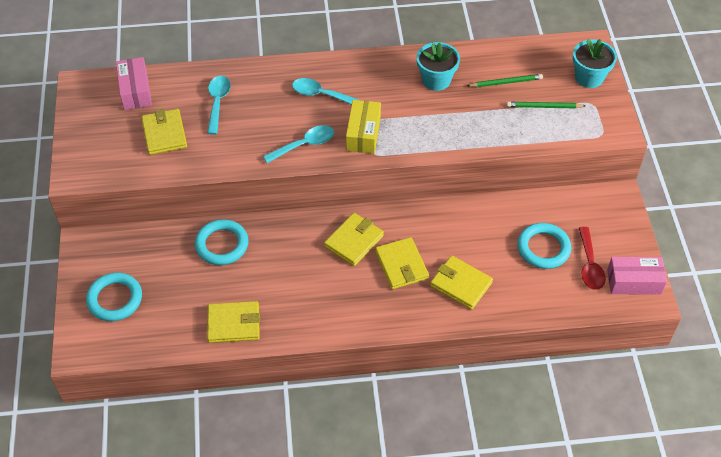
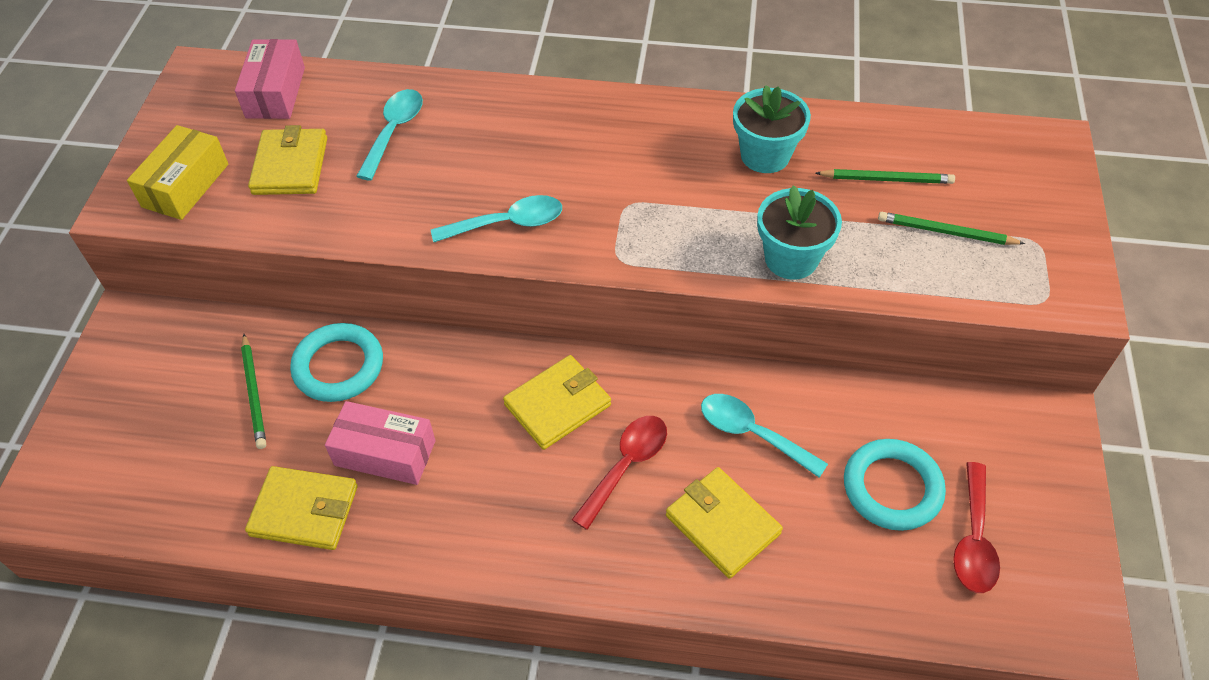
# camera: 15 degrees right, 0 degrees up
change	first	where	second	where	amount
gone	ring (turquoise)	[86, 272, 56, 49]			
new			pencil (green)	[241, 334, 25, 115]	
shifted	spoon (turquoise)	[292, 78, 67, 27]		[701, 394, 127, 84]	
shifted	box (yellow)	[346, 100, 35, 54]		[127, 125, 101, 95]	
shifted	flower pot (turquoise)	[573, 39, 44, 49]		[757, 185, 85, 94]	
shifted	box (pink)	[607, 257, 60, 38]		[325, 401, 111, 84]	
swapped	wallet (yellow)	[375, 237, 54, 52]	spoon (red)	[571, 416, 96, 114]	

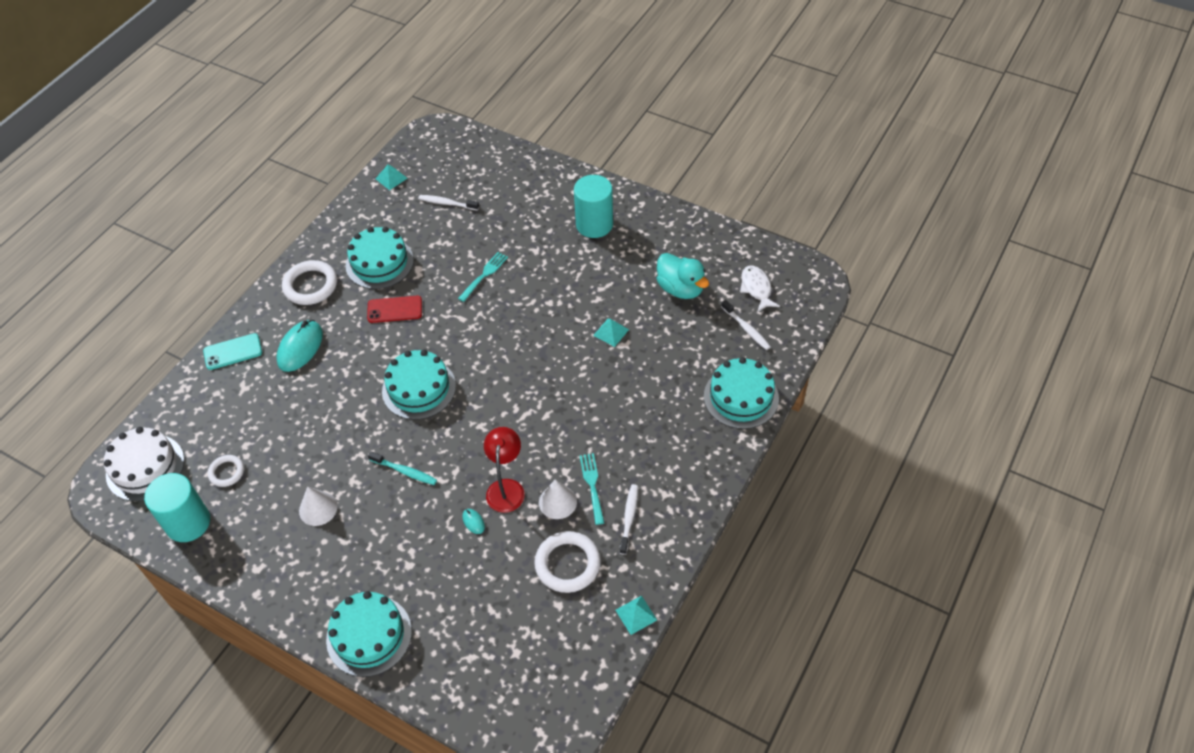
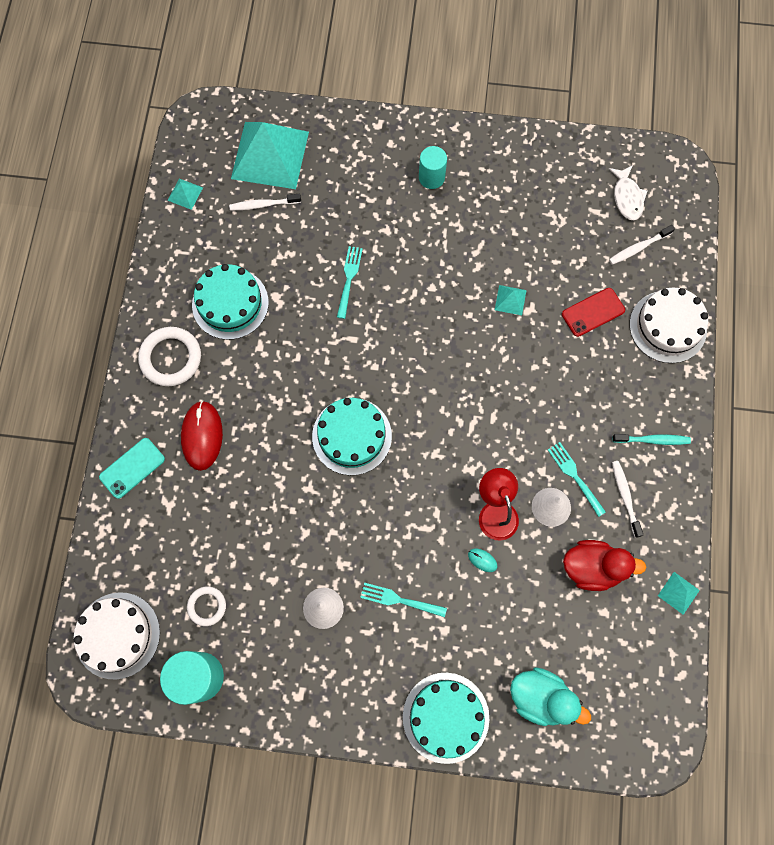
# camera: 25 degrees left, 20 degrees up
change	first	where	second	where	amount
new			pyramid (turquoise)	[231, 122, 78, 67]	
new			fork (turquoise)	[360, 583, 87, 34]	
shifted	phone (red)	[367, 296, 55, 27]		[562, 288, 63, 49]	
shifted	toothbrush (turquoise)	[368, 451, 69, 34]		[613, 434, 78, 11]	
shifted	duck (turquoise)	[657, 253, 52, 46]		[510, 667, 81, 59]	
swapped	ring (white)	[534, 531, 67, 62]	duck (red)	[563, 540, 83, 51]	
repainted	mouse (turquoise)	[276, 320, 47, 52]	mouse (red)	[181, 400, 42, 71]	
repainted	cake (turquoise)	[704, 357, 75, 72]	cake (white)	[630, 288, 78, 75]	
rotated	toothbrush (white)	[721, 300, 50, 50]		[609, 225, 66, 40]	120 degrees clockwise
rotated	fish (white)	[740, 266, 40, 46]		[609, 165, 38, 55]	150 degrees counterclockwise
scaled	cylinder (turquoise)	[574, 175, 39, 63]		[419, 146, 28, 43]	x0.64

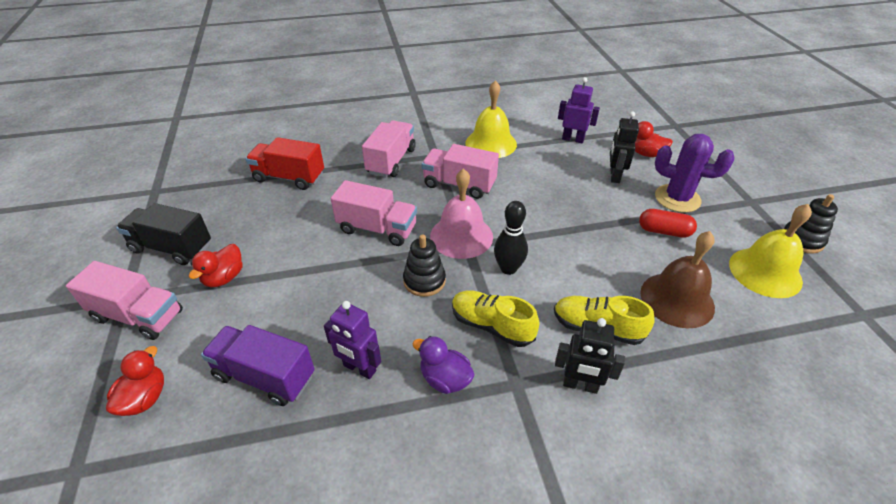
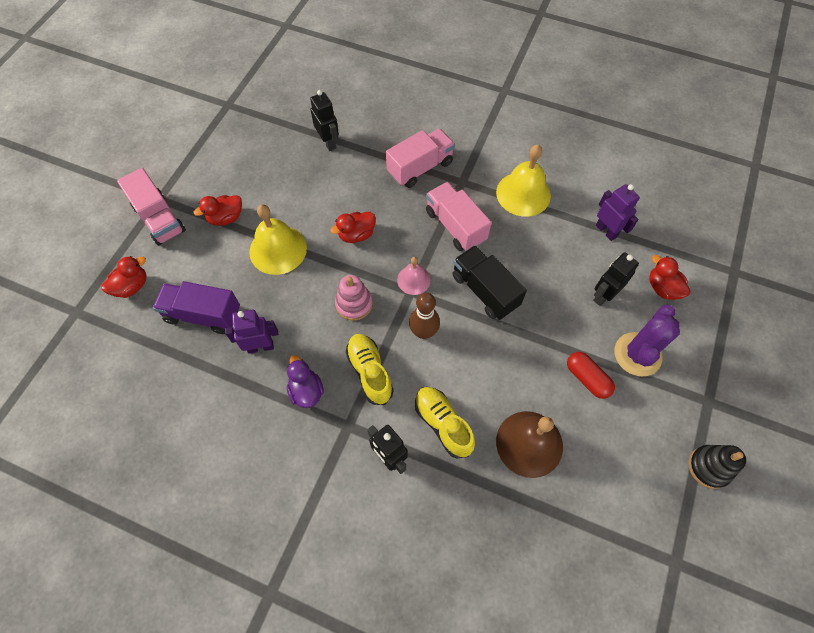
# camera: 35 degrees right, 20 degrees up
change	first	where	second	where	amount
shifted	truck (black)	[116, 203, 95, 62]		[452, 245, 75, 75]	
shifted	bell (yellow)	[729, 204, 83, 94]		[249, 204, 58, 71]	
swapped	truck (red)	[246, 137, 78, 53]	robot (black)	[310, 90, 29, 61]	
swapped	truck (pink)	[331, 180, 86, 66]	duck (red)	[330, 212, 46, 31]	
repainted	stacking toy (black)	[403, 234, 43, 63]	stacking toy (pink)	[335, 275, 37, 46]	
repainted	bowling pin (black)	[494, 201, 34, 74]	bowling pin (brown)	[409, 293, 31, 46]	
rotated	truck (purple)	[201, 325, 114, 81]		[153, 281, 87, 53]	45 degrees counterclockwise
rotated	robot (purple)	[324, 301, 57, 78]		[225, 310, 53, 44]	105 degrees clockwise
rotated	cactus (purple)	[655, 134, 79, 79]		[614, 305, 66, 72]	60 degrees clockwise
scaled	bell (pink)	[430, 169, 63, 90]		[397, 257, 34, 38]	x0.57

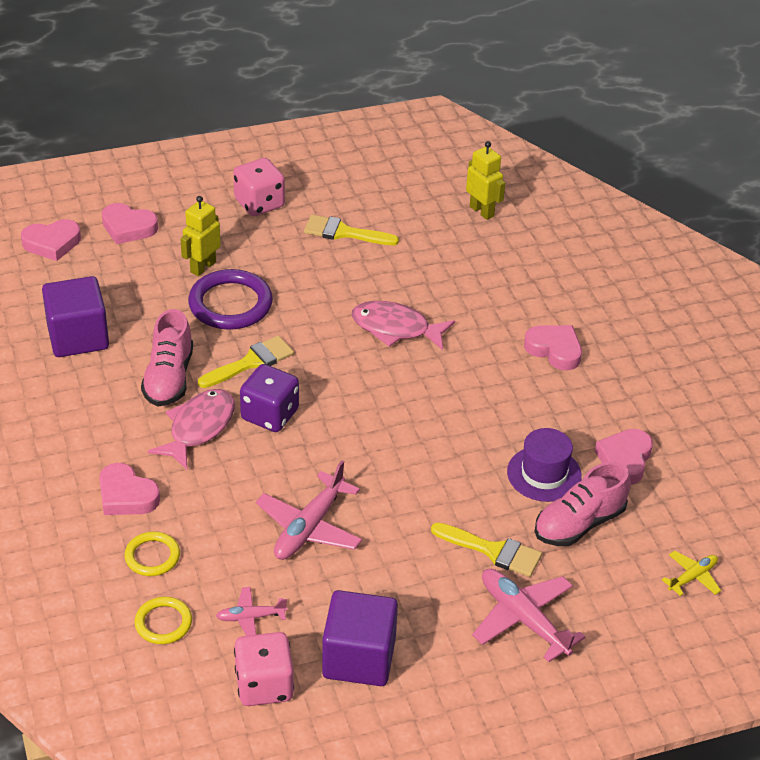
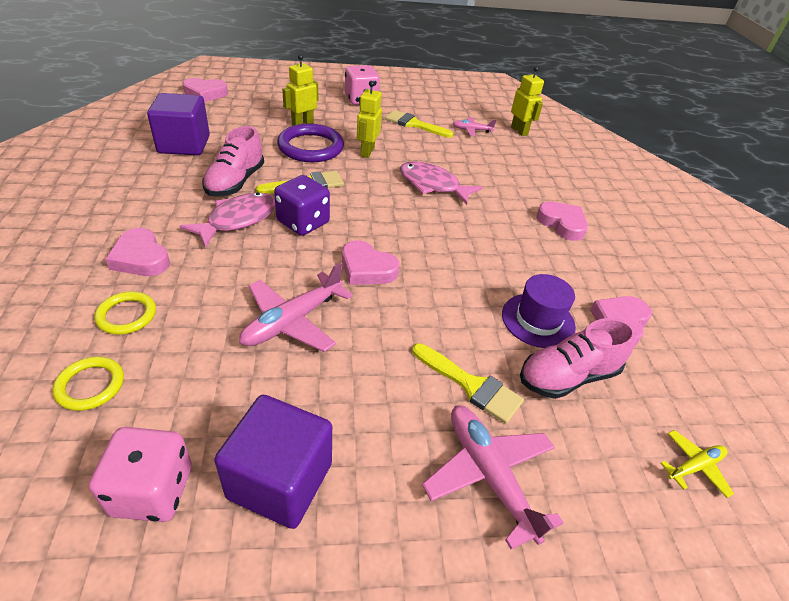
# camera: 10 degrees right, 0 degrees up
change	first	where	second	where	amount
new			robot (yellow)	[357, 81, 25, 77]	
shifted	heart (pink)	[102, 203, 56, 41]		[342, 240, 57, 45]	
shifted	plane (pink)	[216, 587, 71, 49]		[453, 117, 43, 19]	

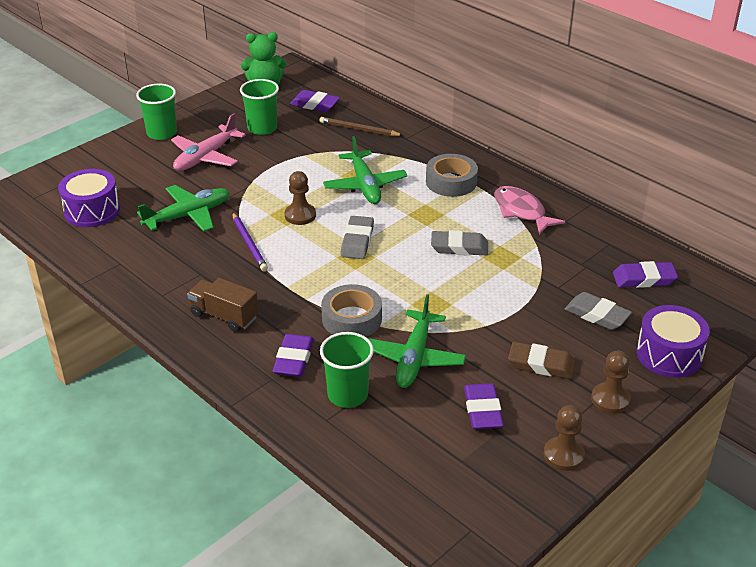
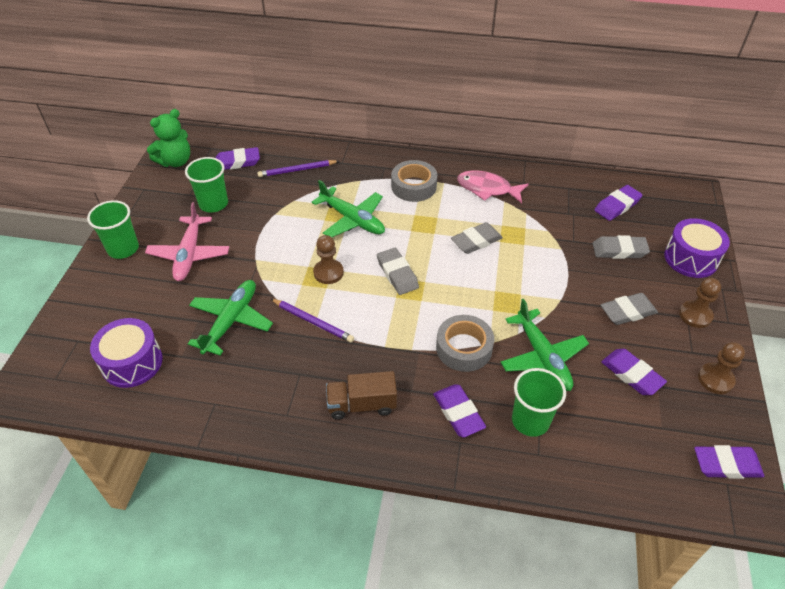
# camera: 35 degrees left, 10 degrees up
change	first	where	second	where	amount
new			eraser (purple)	[694, 445, 70, 34]	
repainted	pencil (brown)	[319, 117, 84, 19]	pencil (purple)	[257, 160, 82, 17]	
repainted	eraser (brown)	[508, 342, 68, 37]	eraser (grey)	[601, 293, 57, 32]	

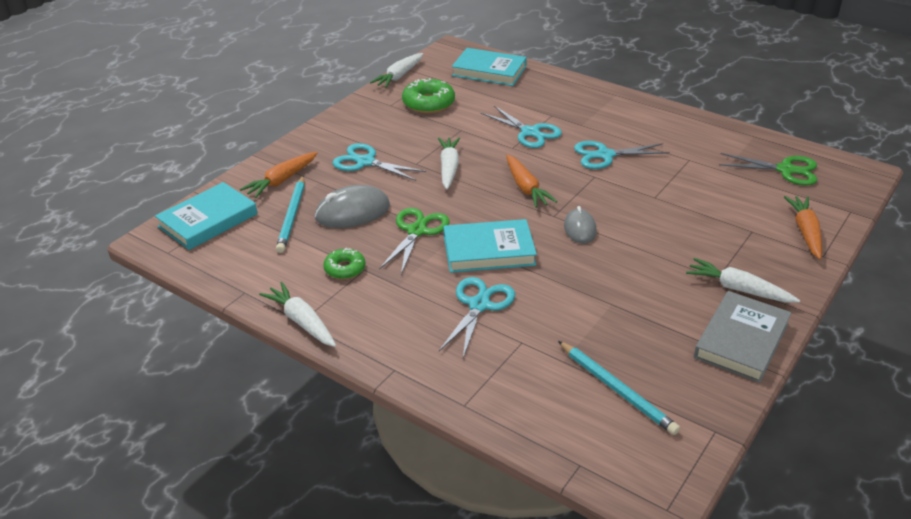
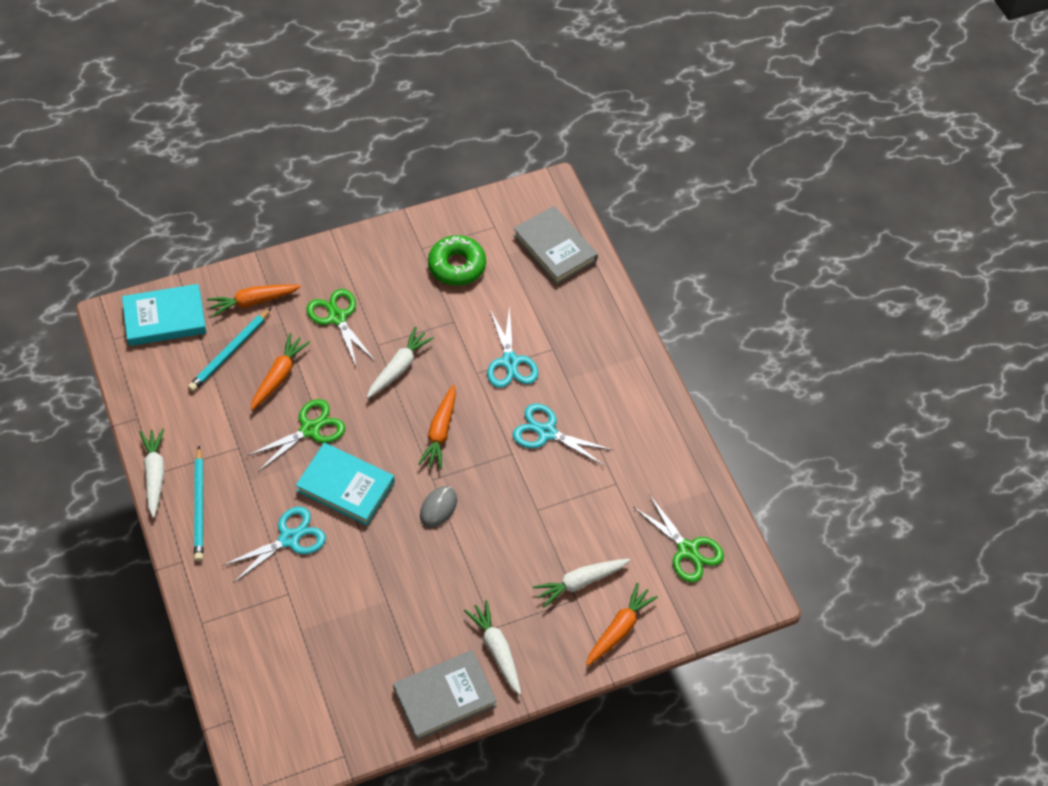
# camera: 30 degrees right, 20 degrees up
change	first	where	second	where	amount
gone	donut (green)	[323, 248, 43, 31]			
shifted	carrot (white)	[370, 53, 53, 35]		[533, 559, 97, 49]	
shifted	pencil (turquoise)	[558, 341, 122, 94]		[194, 446, 9, 115]	
swapped	mouse (grey)	[315, 185, 75, 43]	carrot (orange)	[251, 333, 59, 77]	
repainted	scissors (turquoise)	[332, 143, 94, 38]	scissors (green)	[306, 289, 69, 79]	
repainted	book (turquoise)	[452, 48, 75, 38]	book (grey)	[513, 206, 85, 79]	

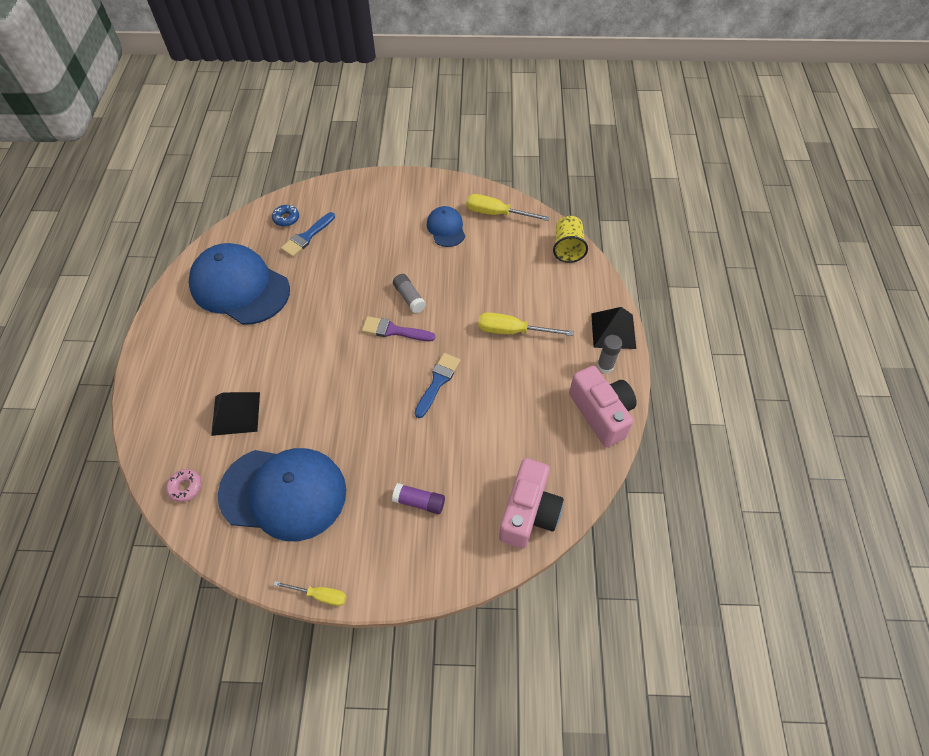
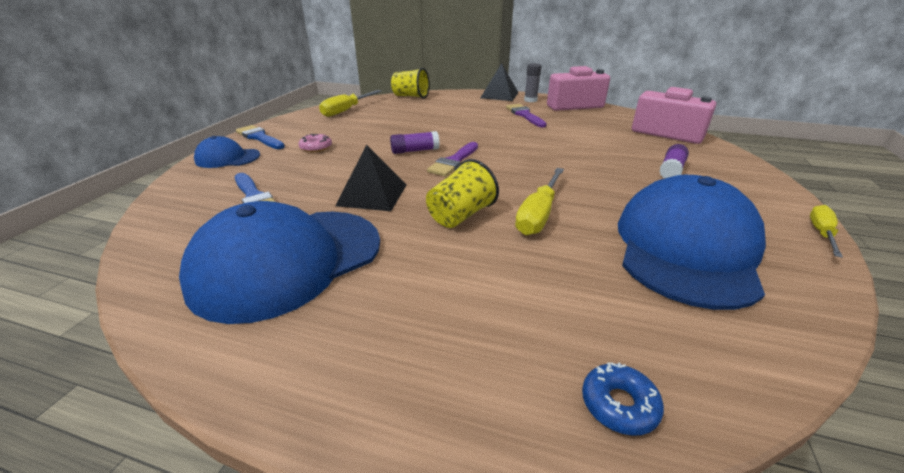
# camera: 75 degrees left, 25 degrees down
change	first	where	second	where	amount
new			cup (yellow)	[426, 159, 73, 69]	
new			brush (purple)	[506, 104, 41, 23]	
shifted	donut (pink)	[166, 469, 36, 33]		[298, 134, 34, 18]	
shifted	pyramid (black)	[211, 392, 49, 44]		[335, 145, 72, 66]	
shifted	donut (blue)	[272, 205, 27, 22]		[582, 362, 82, 74]	
shifted	brush (blue)	[415, 353, 46, 65]		[236, 125, 49, 24]	
shifted	cap (blue)	[427, 206, 38, 41]		[194, 136, 66, 32]	
shifted	screwdriver (yellow)	[478, 312, 96, 24]		[515, 168, 49, 67]	
repainted	glue stick (grey)	[393, 274, 33, 39]	glue stick (purple)	[390, 131, 50, 23]	

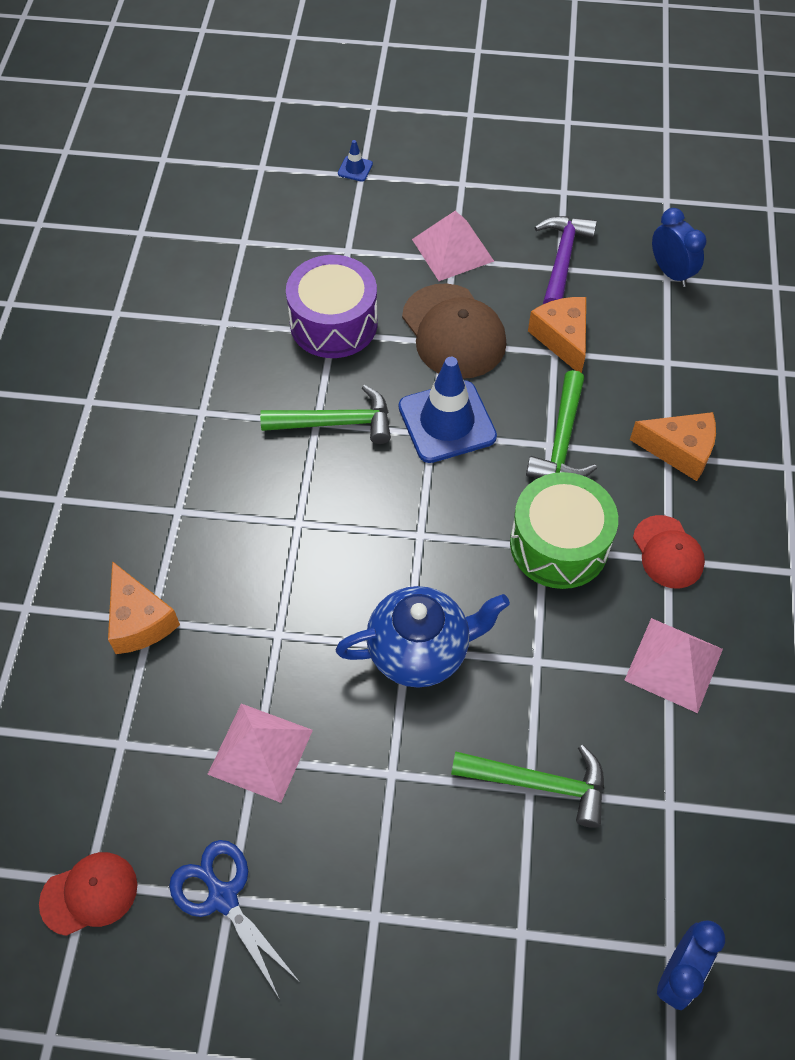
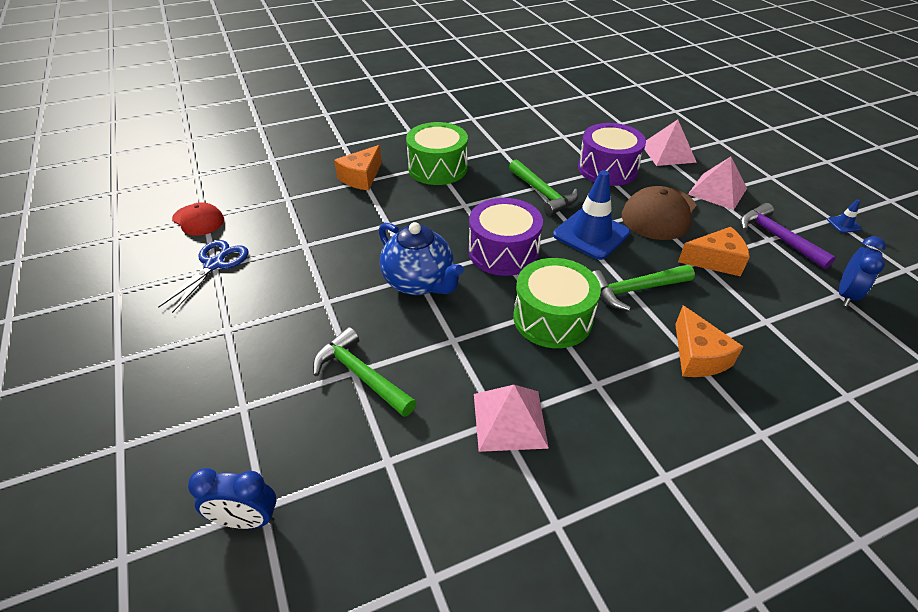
# camera: 60 degrees right, 15 degrees down
change	first	where	second	where	amount
gone	cap (red)	[633, 515, 72, 74]			
new			drum (green)	[406, 122, 62, 63]	
new			drum (purple)	[469, 198, 74, 78]	
shifted	pyramid (pink)	[207, 704, 106, 99]		[644, 120, 53, 46]	
shifted	traffic cone (blue)	[338, 140, 35, 42]		[827, 200, 35, 33]	
rotated	hammer (green)	[451, 745, 153, 83]		[313, 327, 103, 90]	150 degrees clockwise
rotated	cheese (orange)	[528, 297, 58, 76]		[678, 227, 72, 49]	45 degrees clockwise
rotated	hammer (purple)	[535, 216, 62, 88]		[740, 203, 96, 66]	105 degrees counterclockwise

